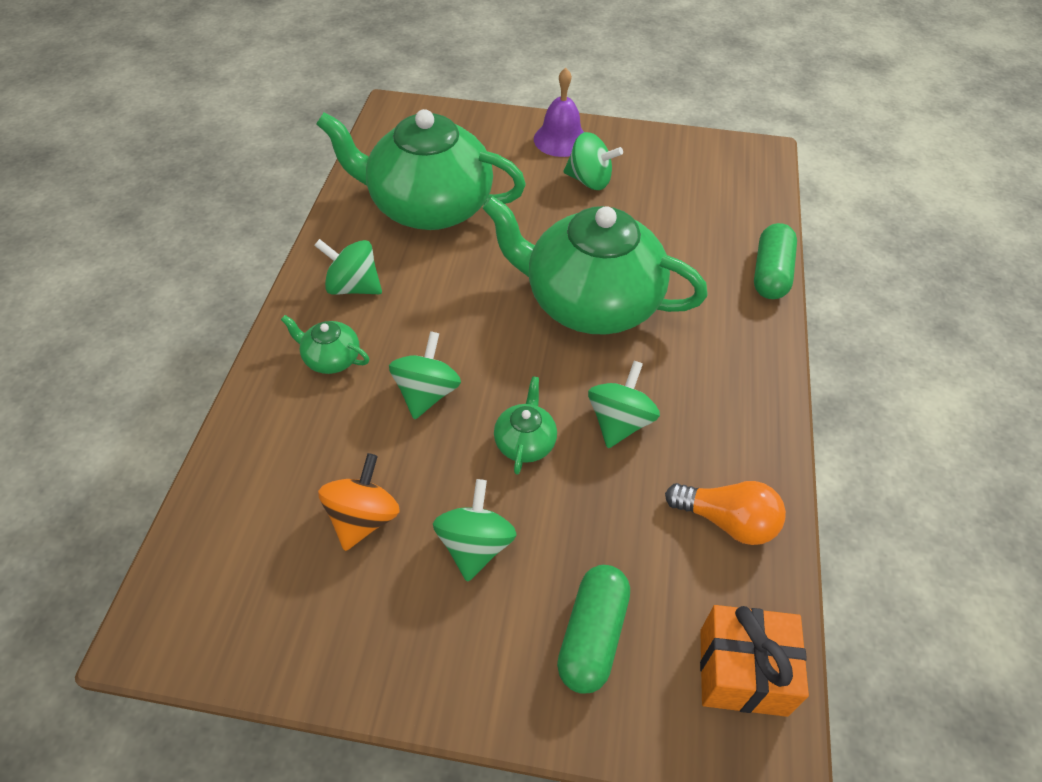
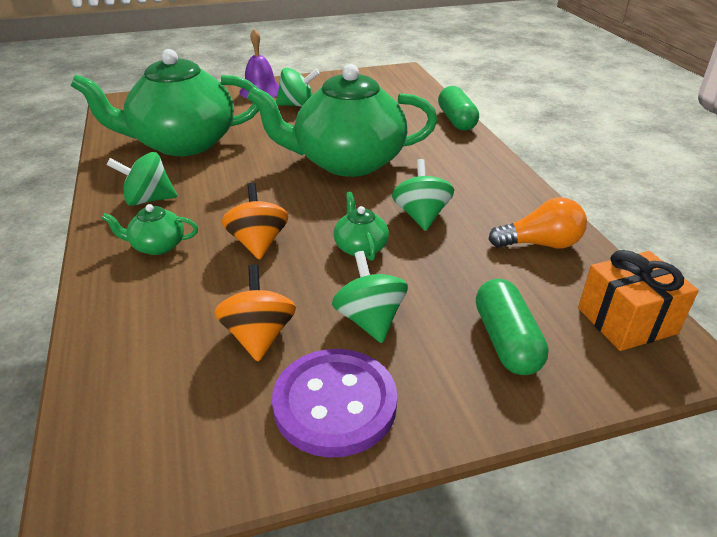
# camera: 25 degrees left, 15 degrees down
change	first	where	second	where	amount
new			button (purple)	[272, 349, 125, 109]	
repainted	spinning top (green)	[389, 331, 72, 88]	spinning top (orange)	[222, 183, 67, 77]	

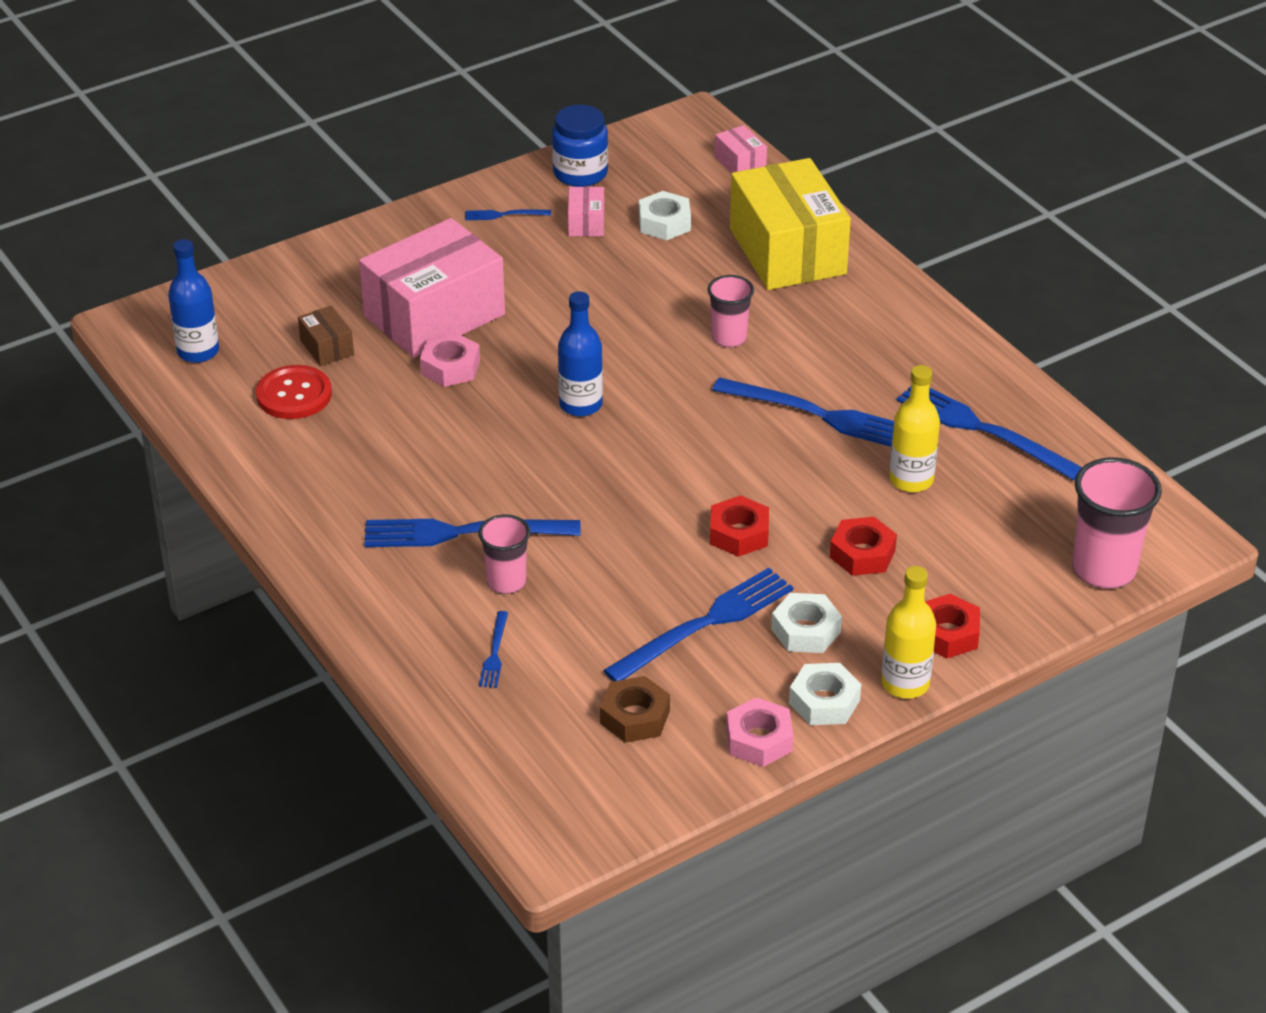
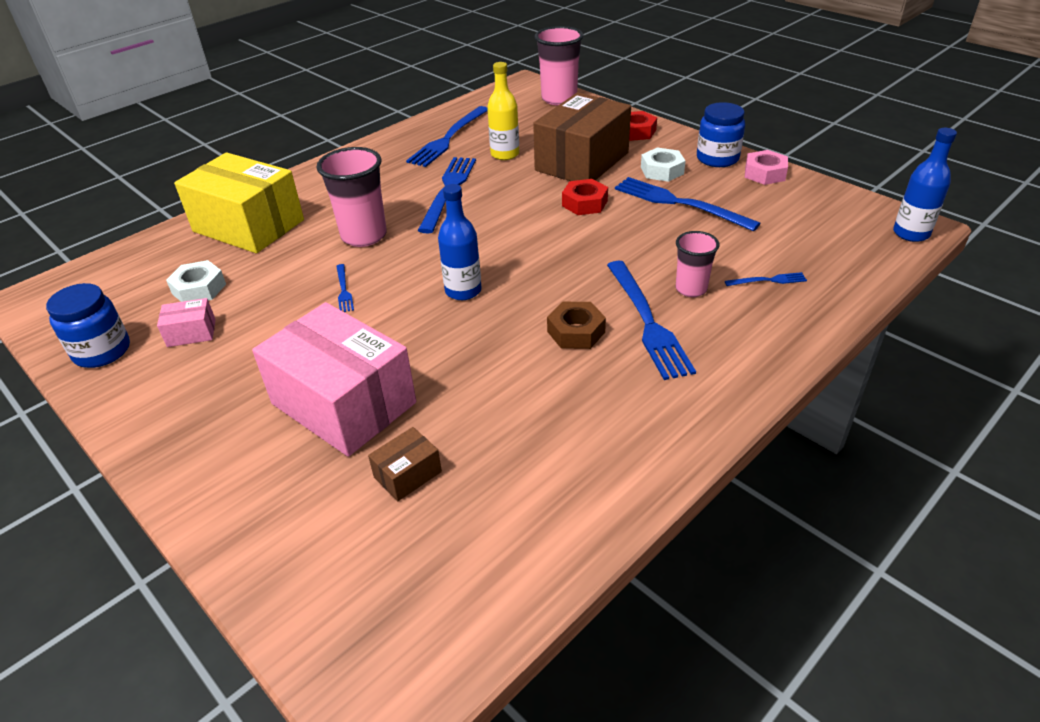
# camera: 100 degrees left, 0 degrees up
change	first	where	second	where	amount
gone	button (red)	[256, 365, 76, 54]			
gone	nut (pink)	[420, 333, 60, 54]			
gone	box (pink)	[715, 125, 52, 48]			
gone	bottle (yellow)	[881, 566, 55, 133]			
shifted	bottle (blue)	[168, 239, 51, 124]		[893, 128, 64, 114]	
shifted	fork (blue)	[465, 209, 86, 11]		[336, 264, 18, 48]	
shifted	nut (brown)	[600, 676, 70, 67]		[547, 302, 59, 47]	
swapped	nut (white)	[789, 663, 72, 62]	jar (blue)	[697, 102, 48, 65]	
swapped	nut (red)	[830, 517, 67, 59]	box (brown)	[533, 93, 98, 88]	
rotated	box (yellow)	[730, 158, 121, 132]		[174, 152, 130, 101]	60 degrees clockwise
scaled	cup (pink)	[708, 275, 46, 73]		[317, 147, 70, 100]	x1.65

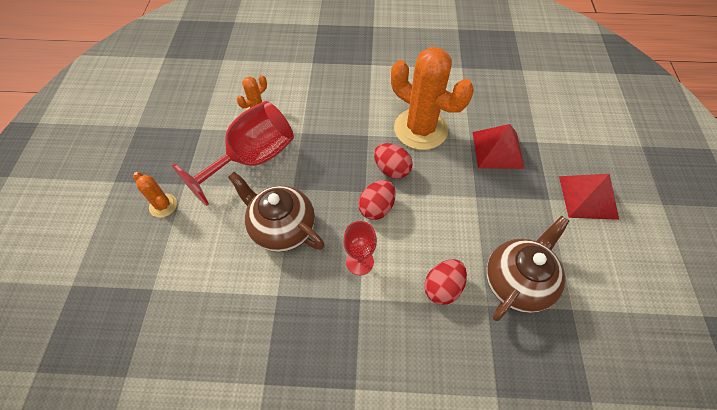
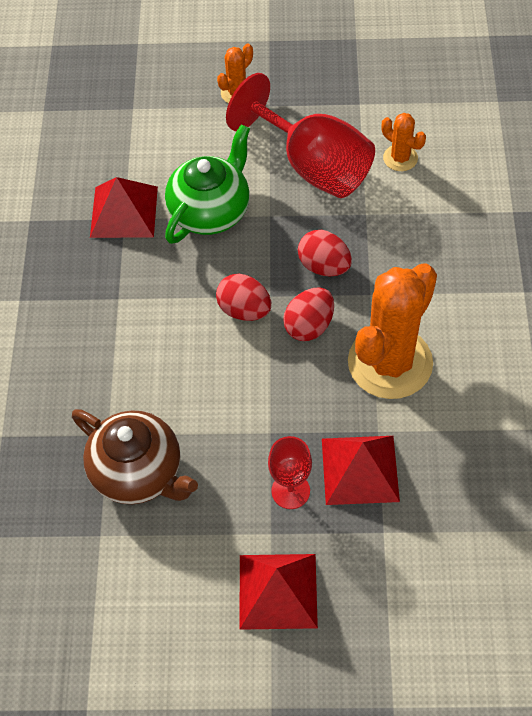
# camera: 90 degrees right, 0 degrees up
change	first	where	second	where	amount
new			pyramid (red)	[90, 177, 68, 61]	
shifted	goblet (red)	[343, 221, 34, 54]		[268, 436, 44, 73]	
shifted	egg (red)	[424, 259, 43, 46]		[298, 230, 54, 46]	
repainted	teapot (brown)	[228, 172, 97, 80]	teapot (green)	[165, 124, 85, 120]	

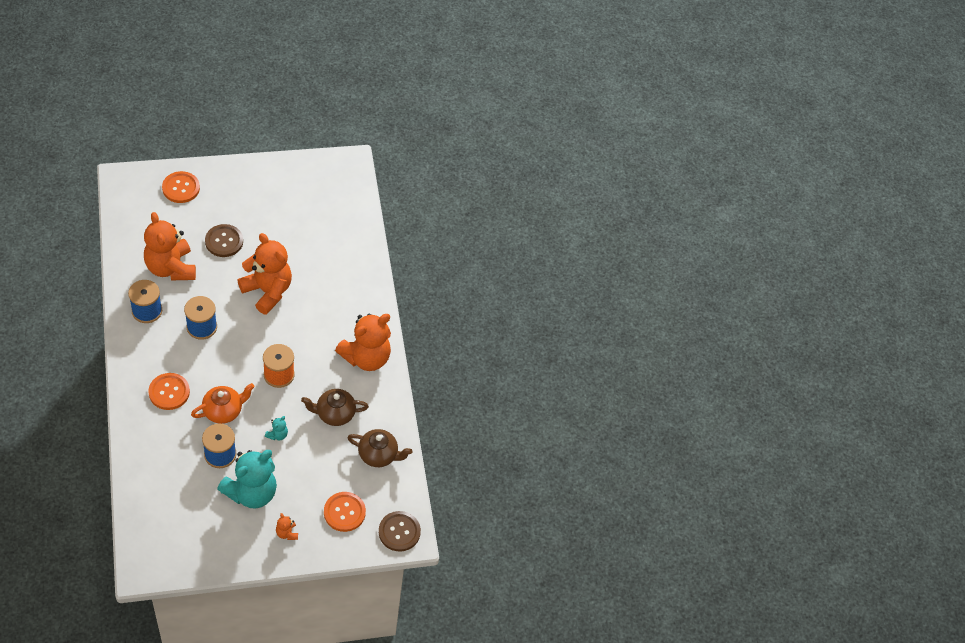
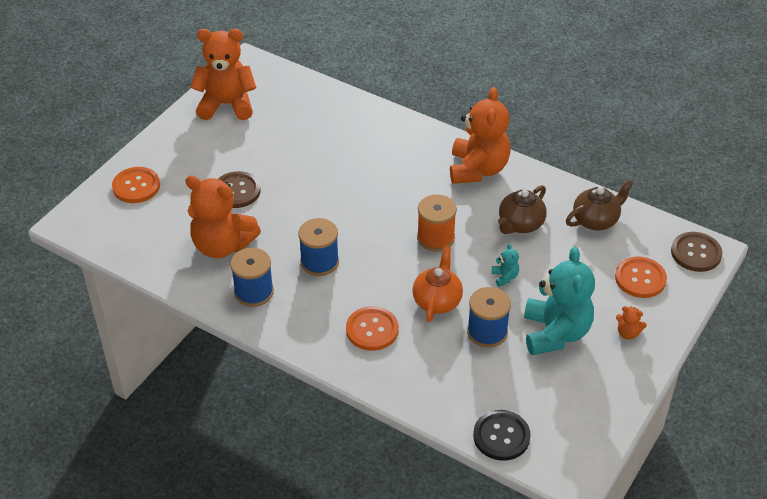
# camera: 40 degrees left, 10 degrees down
change	first	where	second	where	amount
new			button (black)	[473, 410, 58, 51]	
shifted	teddy bear (orange)	[237, 233, 55, 82]		[190, 29, 66, 91]	

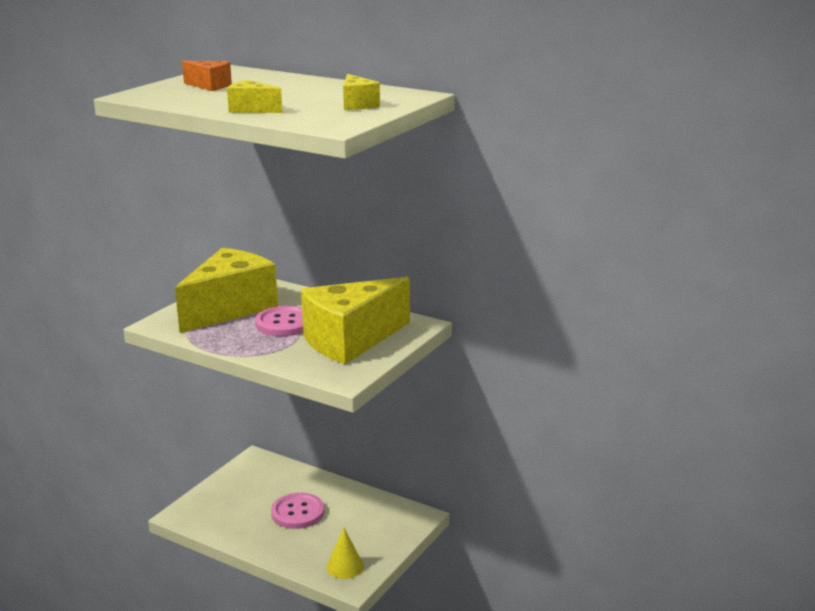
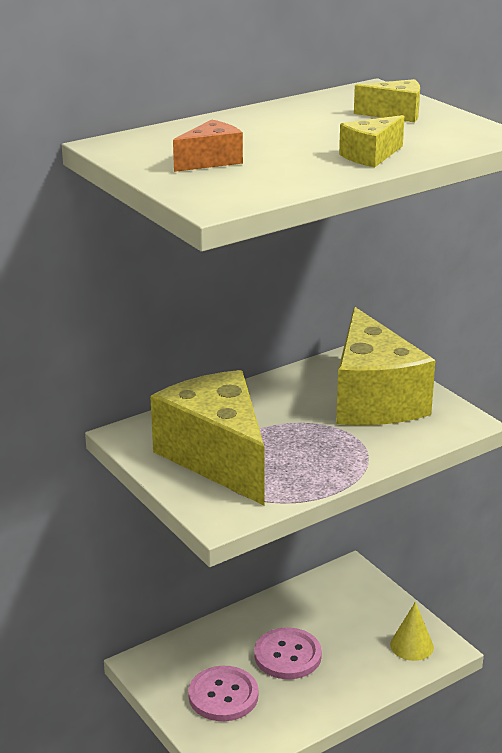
# camera: 65 degrees left, 5 degrees up
change	first	where	second	where	amount
shifted	button (pink)	[255, 306, 48, 30]		[188, 666, 70, 55]	

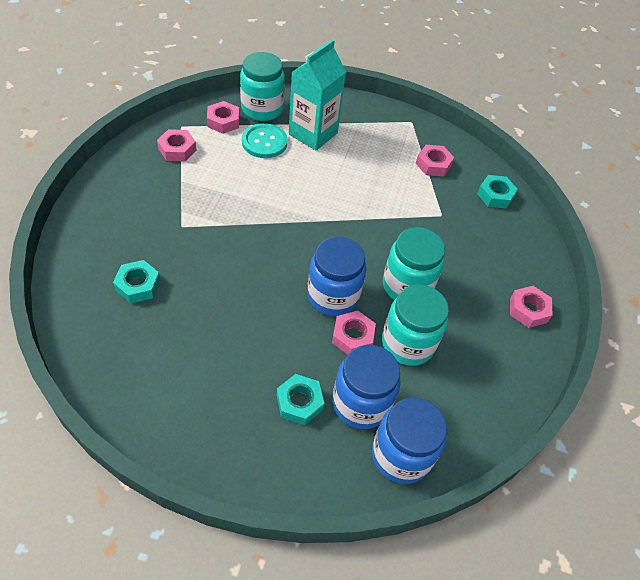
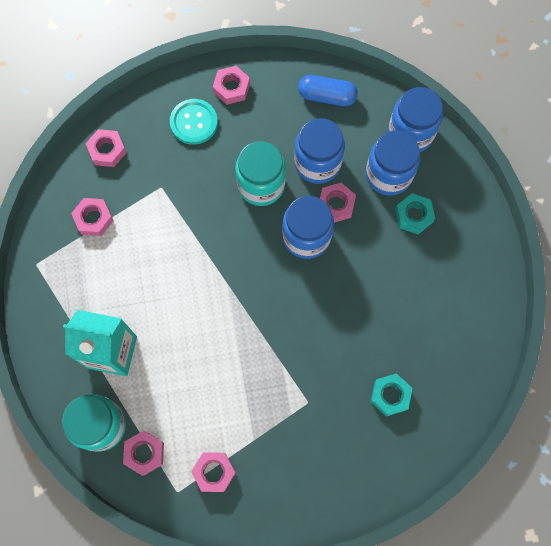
# camera: 110 degrees left, 20 degrees up
change	first	where	second	where	amount
new			capsule (blue)	[298, 75, 60, 31]	
shifted	button (turquoise)	[242, 123, 45, 35]		[170, 99, 48, 46]	
repainted	jar (turquoise)	[382, 285, 67, 81]	jar (blue)	[294, 118, 51, 66]	
repainted	nut (turquoise)	[477, 175, 41, 34]	nut (pink)	[86, 129, 40, 38]	

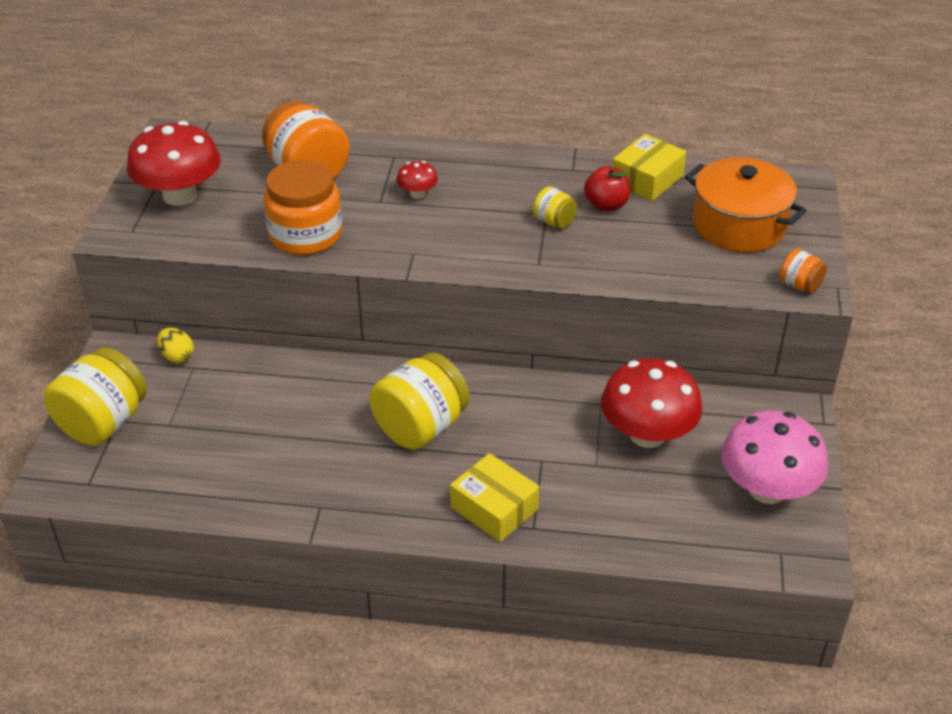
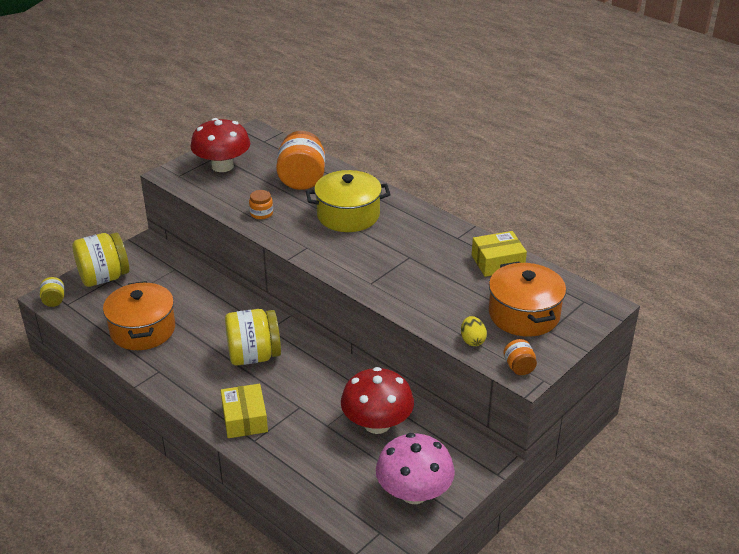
# camera: 35 degrees right, 5 degrees down
change	first	where	second	where	amount
gone	apple (red)	[584, 166, 46, 46]			
new			pot (orange)	[103, 281, 72, 69]	
shifted	egg (yellow)	[157, 328, 37, 35]		[461, 316, 26, 30]	
shifted	jar (yellow)	[533, 186, 44, 42]		[40, 277, 24, 30]	
swapped	mushroom (red)	[396, 161, 42, 38]	pot (yellow)	[306, 170, 85, 62]	
scaled	jar (orange)	[264, 160, 78, 95]		[249, 190, 24, 29]	x0.48

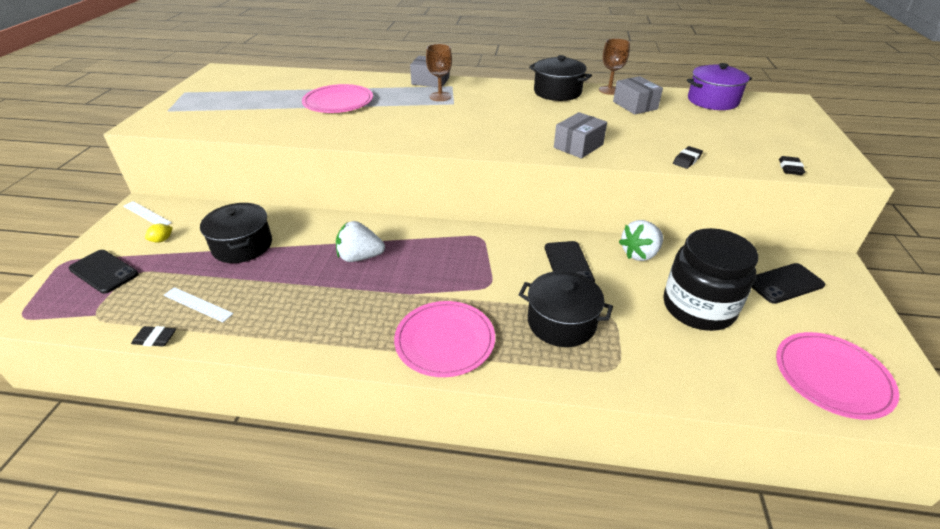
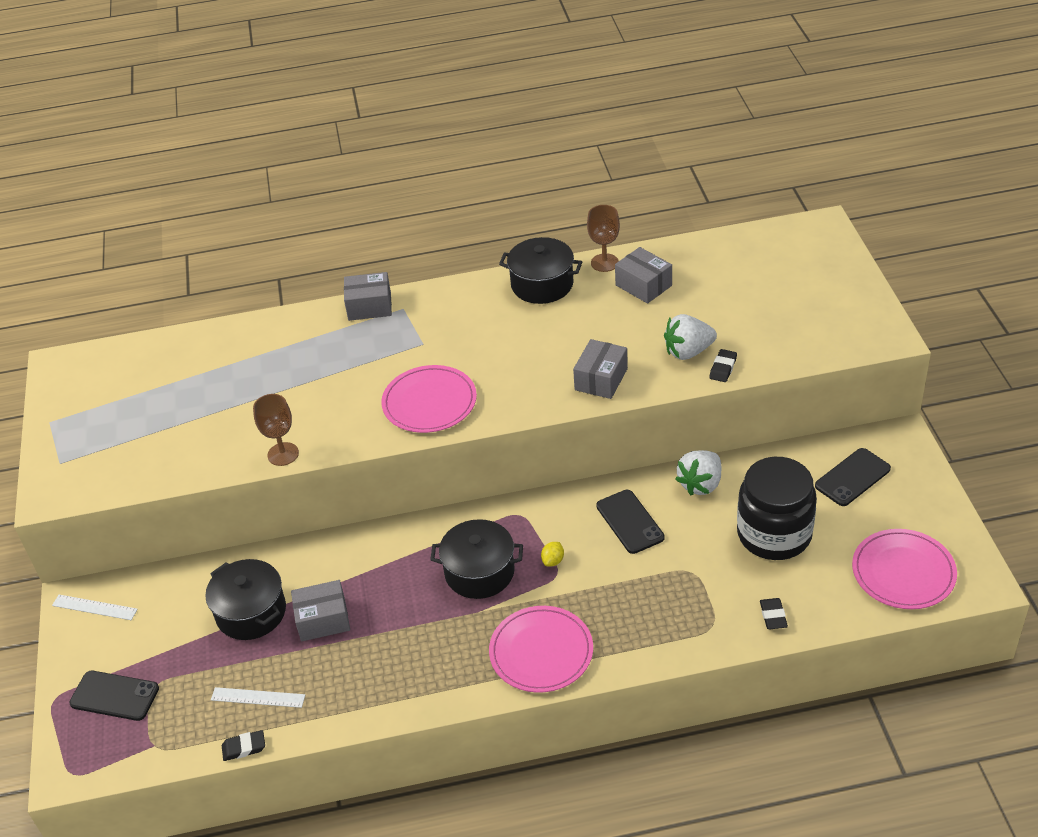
# camera: 15 degrees left, 5 degrees up
change	first	where	second	where	amount
gone	pot (purple)	[687, 63, 65, 47]			
new			box (grey)	[291, 580, 59, 61]	
shifted	lemon (yellow)	[145, 224, 28, 19]		[541, 542, 23, 25]	
shifted	plate (pink)	[302, 84, 71, 29]		[381, 365, 96, 68]	
shifted	strawberry (white)	[336, 221, 49, 41]		[664, 314, 53, 46]	
shifted	goblet (brown)	[426, 44, 26, 57]		[253, 394, 46, 72]	
shifted	pot (black)	[519, 271, 94, 76]		[430, 519, 93, 80]	
shifted	eraser (black)	[779, 156, 26, 19]		[760, 598, 28, 31]	

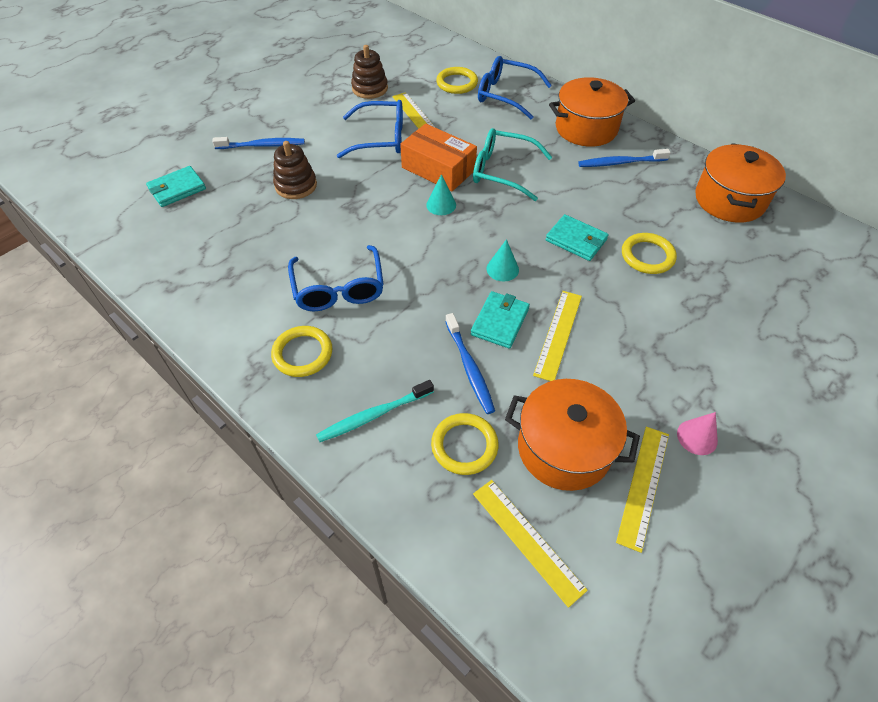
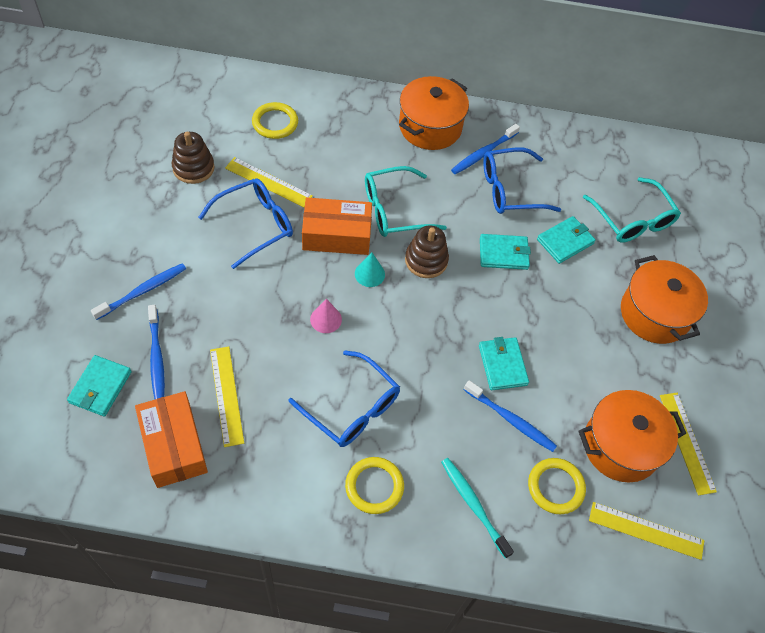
# camera: 40 degrees left, 5 degrees up
change	first	where	second	where	amount
gone	cone (turquoise)	[487, 239, 32, 43]			
new			box (orange)	[135, 391, 73, 97]	
new			toothbrush (blue)	[148, 305, 17, 94]	
new			glasses (turquoise)	[583, 177, 98, 66]	
shifted	stacking toy (brown)	[273, 141, 44, 58]		[405, 225, 44, 53]	
shifted	glasses (blue)	[478, 56, 74, 63]		[483, 148, 78, 66]	
shifted	ruler (yellow)	[533, 291, 49, 90]		[210, 347, 34, 100]	
shifted	cone (pink)	[677, 412, 41, 43]		[310, 299, 32, 34]	
shifted	pot (orange)	[695, 143, 91, 80]		[621, 255, 87, 89]	
swapped	ring (yellow)	[622, 233, 55, 41]	wallet (turquoise)	[537, 216, 59, 48]	
rotated	toothbrush (turquoise)	[316, 380, 118, 62]		[441, 458, 73, 100]	120 degrees clockwise

